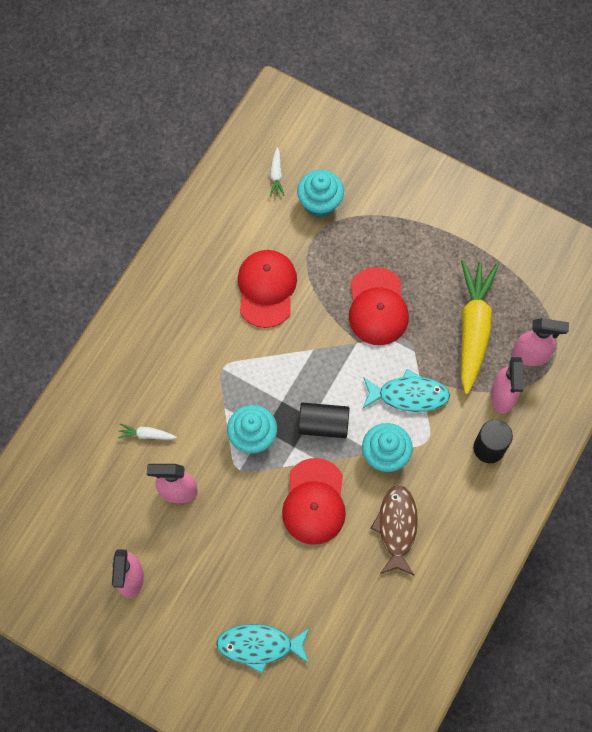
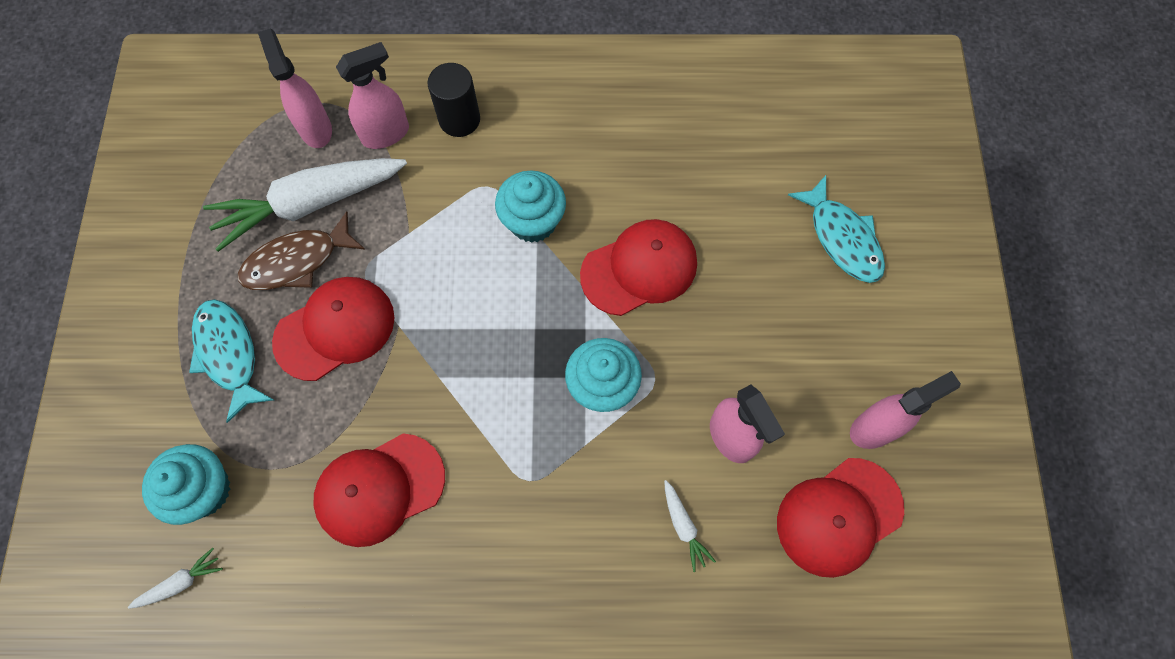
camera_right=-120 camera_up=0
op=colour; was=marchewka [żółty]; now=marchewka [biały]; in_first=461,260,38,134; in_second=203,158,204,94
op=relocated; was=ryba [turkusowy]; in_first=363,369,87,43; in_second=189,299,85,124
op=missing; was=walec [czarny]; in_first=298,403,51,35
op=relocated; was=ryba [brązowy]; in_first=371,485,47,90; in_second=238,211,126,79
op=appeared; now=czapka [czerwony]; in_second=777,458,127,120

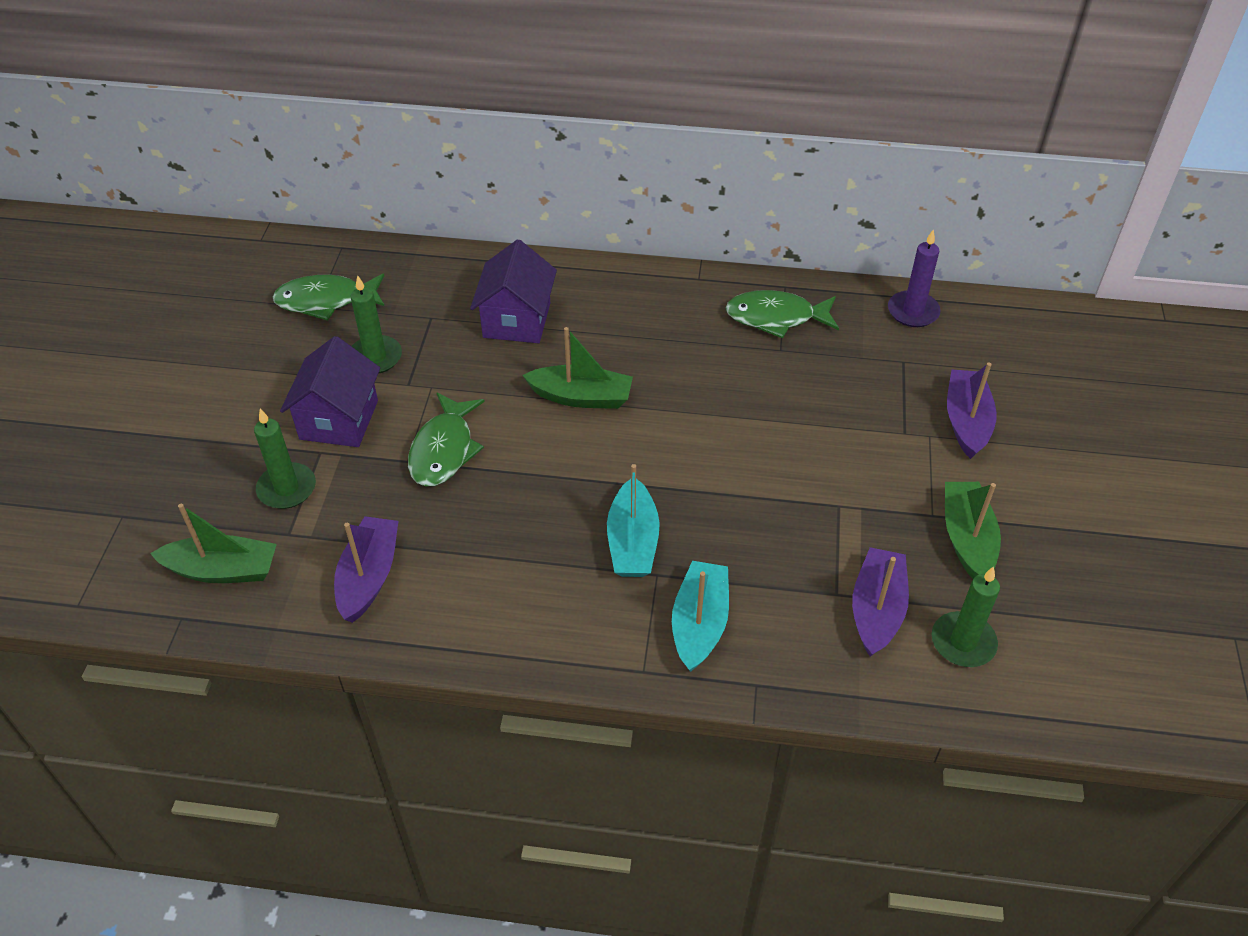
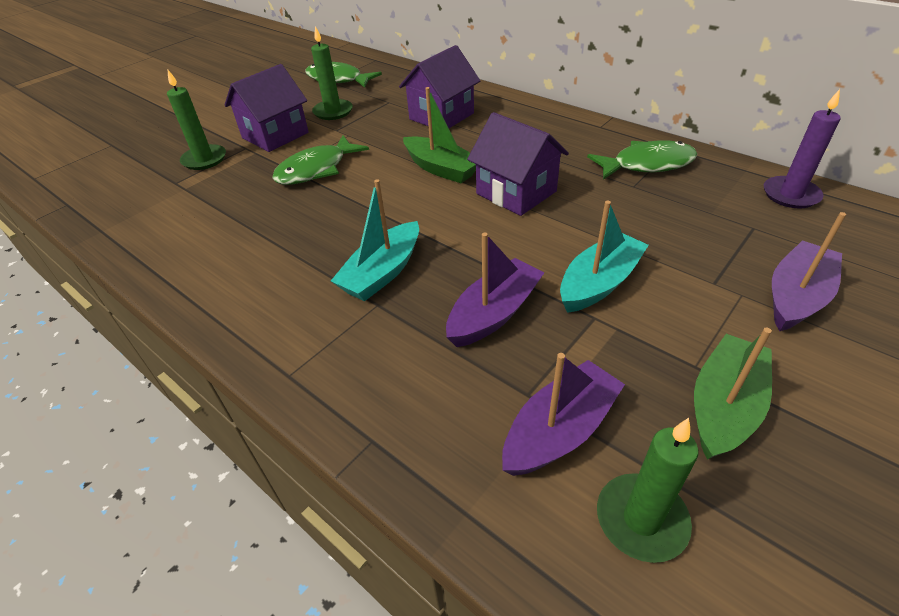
camera_right=35 camera_up=-5
op=spun; was=ryba [zielony]; in_first=726,290,113,49; in_second=587,140,111,40; clockwise=135
op=missing; was=łódka [zielony]; in_first=150,504,127,79
op=relocated; was=łódka [fioletowy]; in_first=334,516,65,107; in_second=446,232,99,115
op=relocated; was=łódka [turkusowy]; in_first=672,561,57,111; in_second=560,201,89,112
op=appeared; now=domek [fioletowy]; in_second=467,112,102,104

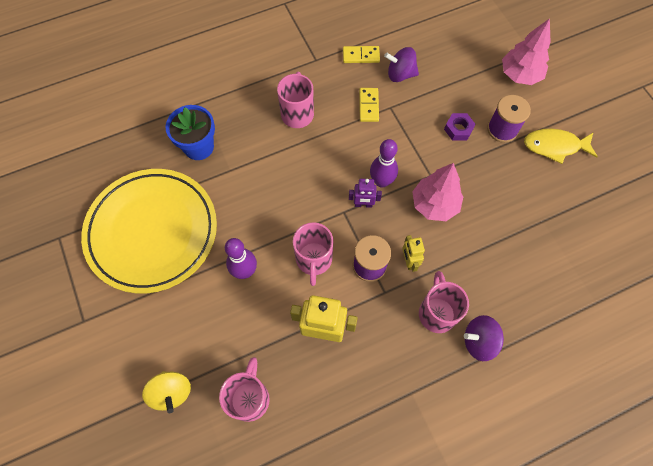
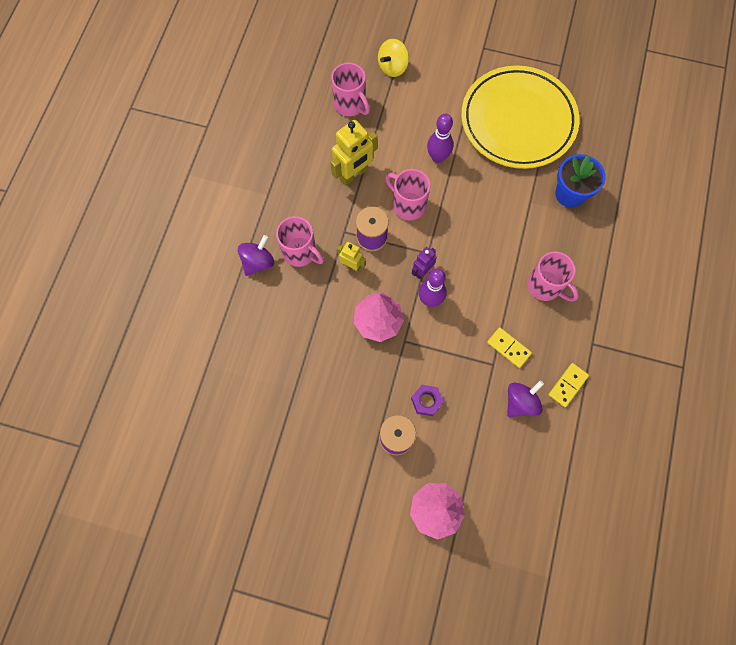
camera_right=130 camera_up=5
op=missing; was=ryba [żółty]; in_first=524,129,74,35
op=spun; was=bączek [żółty]; in_first=142,371,49,42; in_second=378,39,31,38; clockwise=-60

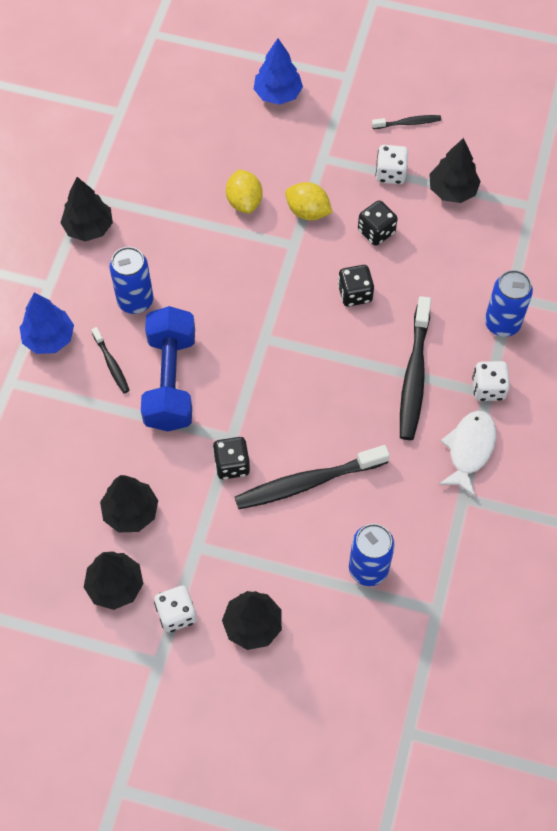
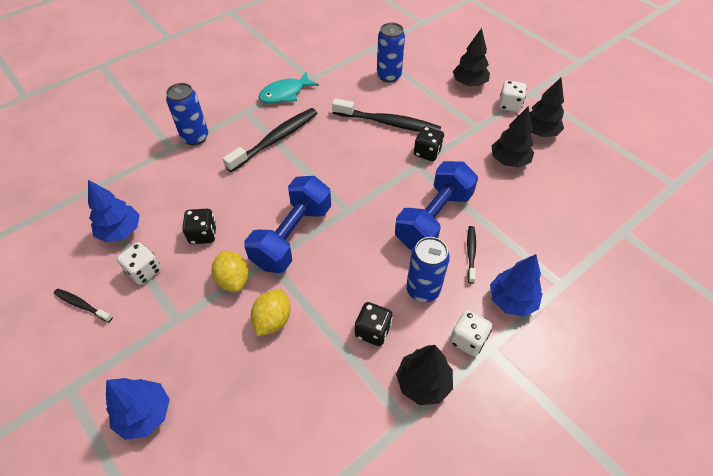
camera_right=-145 camera_up=-10
op=colour; was=drzewko [czarny]; now=drzewko [niebieski]; in_first=429,138,52,65; in_second=88,180,52,63
op=relocated; was=kostka do gry [czarny]; in_first=338,265,36,42; in_second=355,302,38,44
op=relocated; was=kostka do gry [biały]; in_first=472,361,38,40; in_second=450,310,42,46
op=colour; was=ryba [biały]; now=ryba [turkusowy]; in_first=438,411,58,86; in_second=258,72,61,32
op=appeared; now=hantel [niebieski]; in_second=244,176,87,97

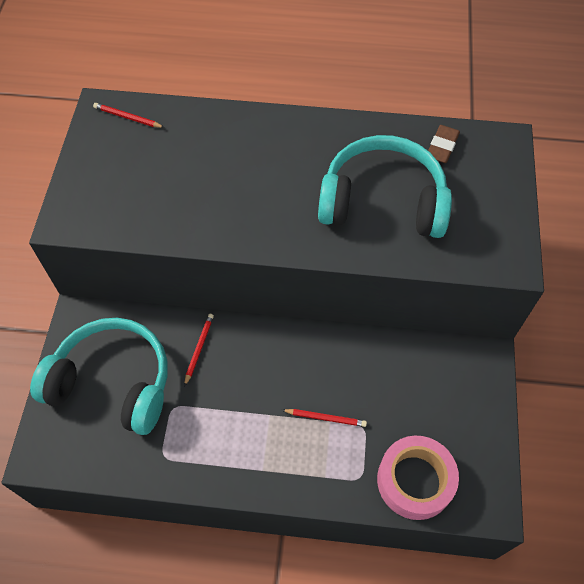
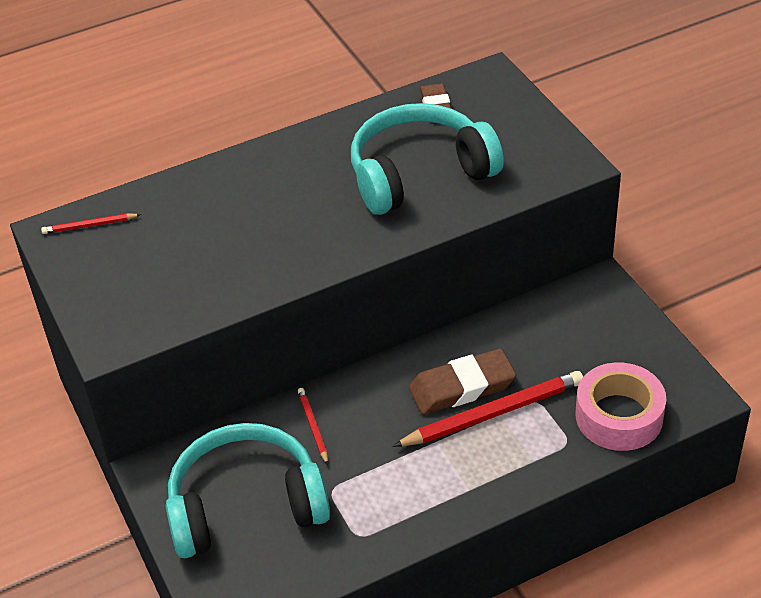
camera_right=-30 camera_up=-15
op=size; was=ołówek [czerwony]; in_first=282,409,85,18; in_second=393,371,190,76; ratio=2.04
op=appeared; now=gumka do mazania [brązowy]; in_second=409,349,107,66

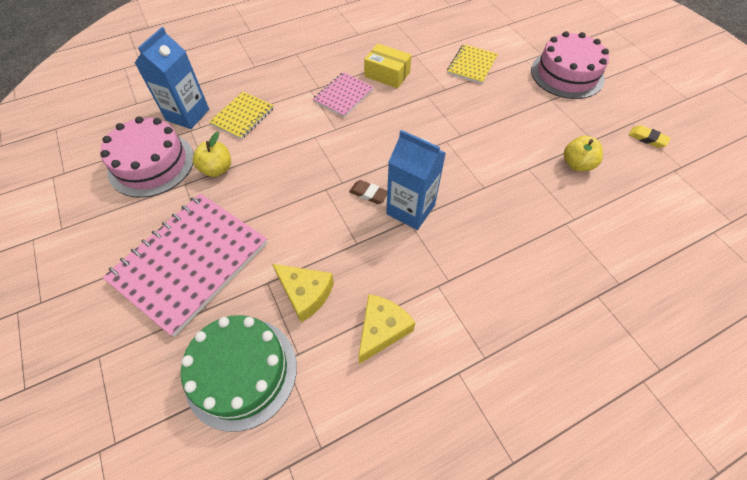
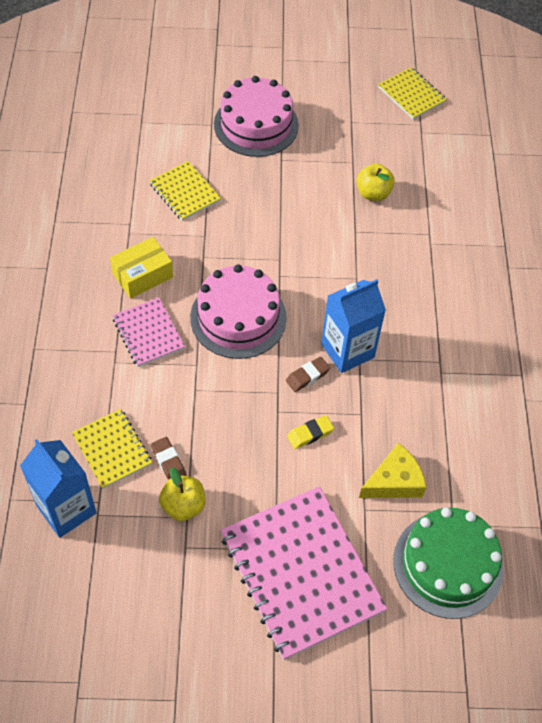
camera_right=-65 camera_up=0
op=relocated; was=tort [różowy]; in_first=100,116,94,82; in_second=190,264,97,95
op=relocated; was=gumka do mazania [żółty]; in_first=629,125,42,23; in_second=287,415,47,34
op=missing; was=ser [żółty]; in_first=358,294,58,70
op=appeared; now=zeszyt [żółty]; in_second=378,67,69,53
op=appeared; now=gumka do mazania [brązowy]; in_second=151,437,36,43

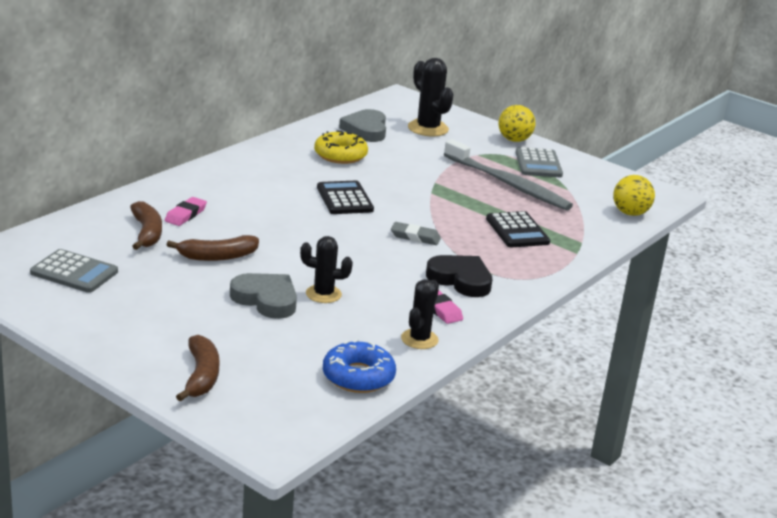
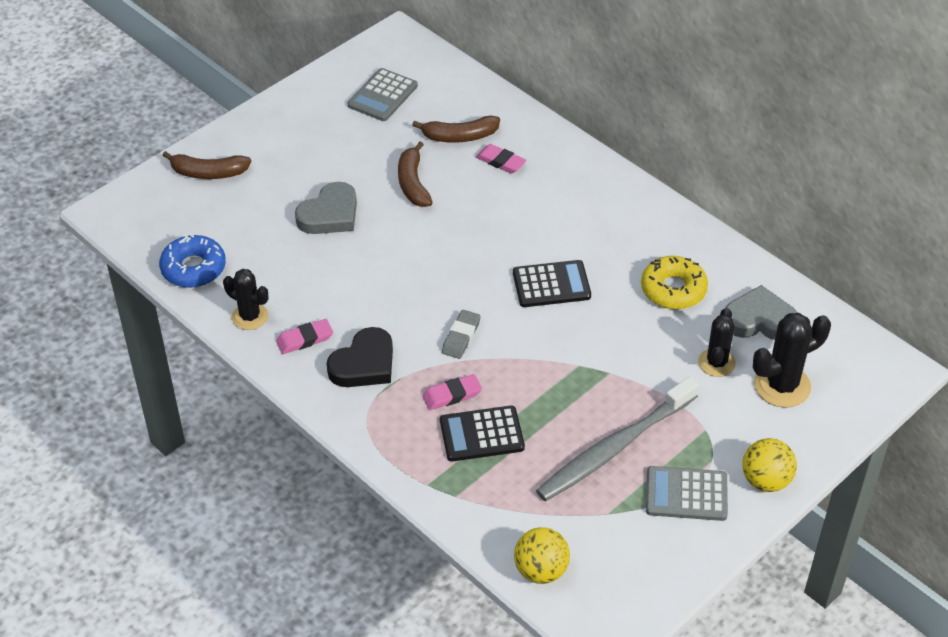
camera_right=100 camera_up=20
op=relocated; was=kaktus [czarny]; in_first=300,236,53,67; in_second=698,308,38,69
op=appeared; now=gumka do mazania [różowy]; in_second=423,374,59,36

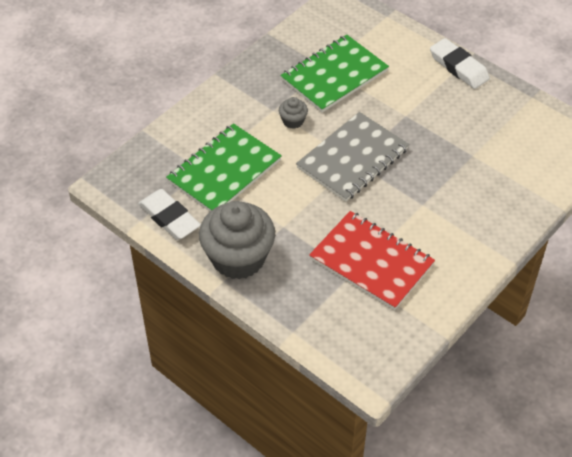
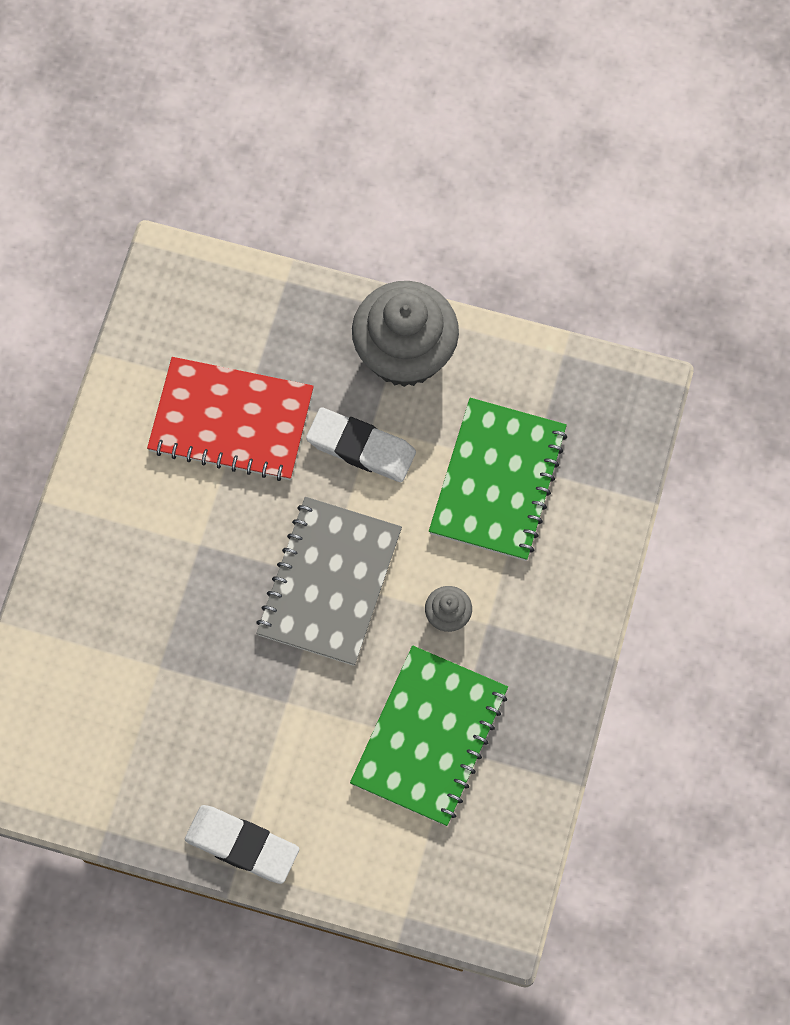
camera_right=155 camera_up=20
op=relocated; was=gumka do mazania [biały]; in_first=138,189,63,51; in_second=306,407,110,75

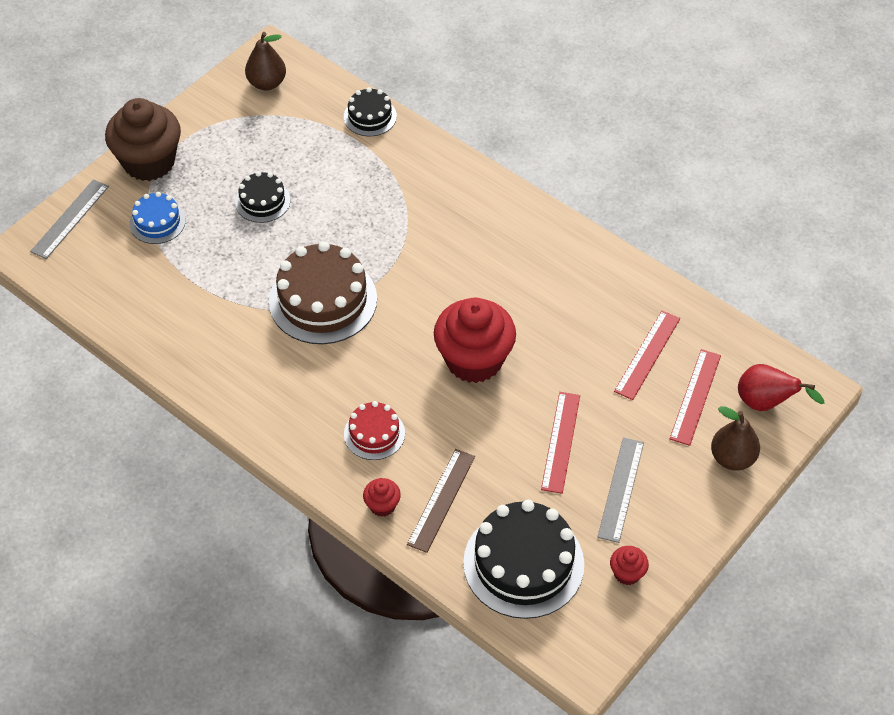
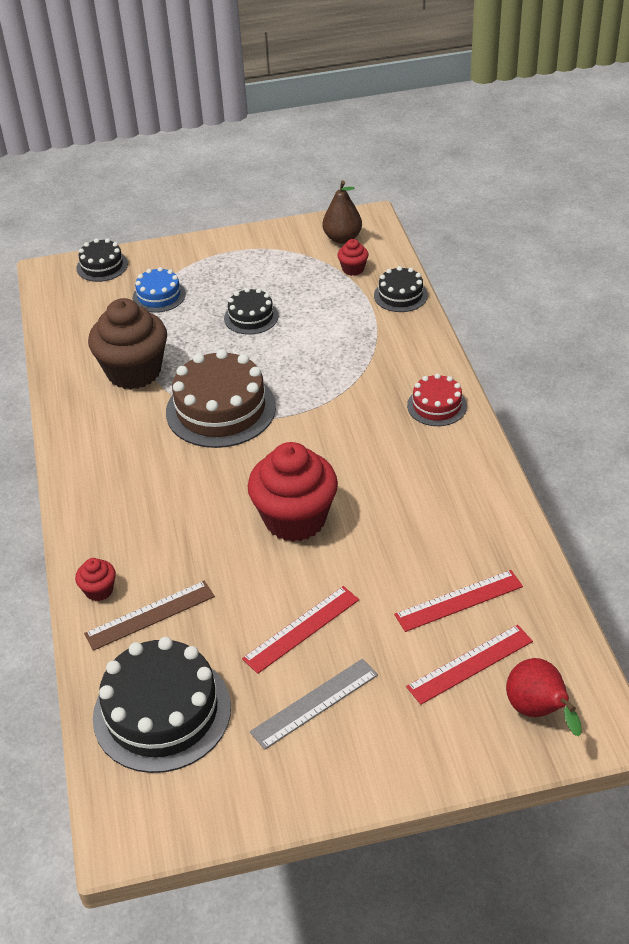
camera_right=40 camera_up=-10
op=relocated; was=muffinka [brązowy]; in_first=105,98,76,83; in_second=88,298,79,91
op=exchanged; was=linijka [szary]; now=tort [czarny]; in_first=30,179,79,80; in_second=76,238,52,44
op=relocated; was=tort [czerwony]; in_first=344,401,61,59; in_second=407,373,60,53
op=missing; was=gruszka [brązowy]; in_first=711,406,49,64
op=relocated; was=muffinka [czerwony]; in_first=610,546,39,39; in_second=337,239,32,37

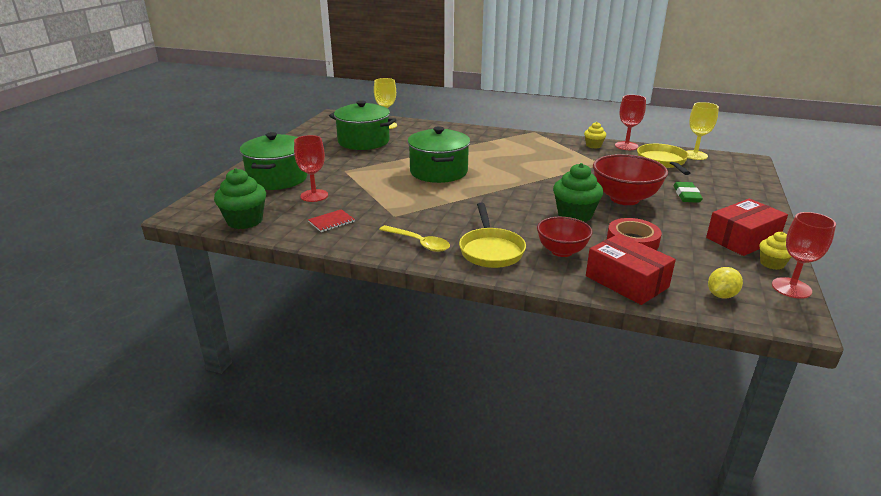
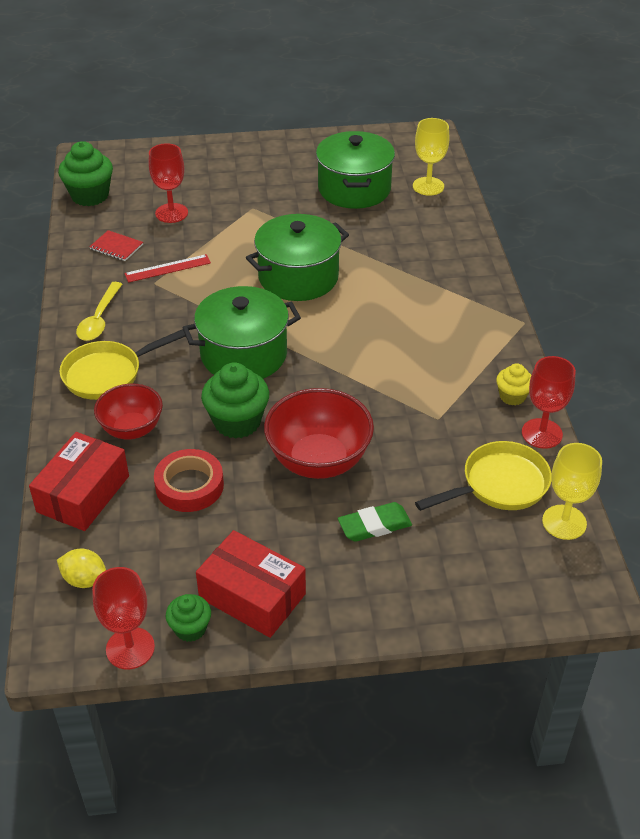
camera_right=65 camera_up=15
op=relocated; was=garnek [zielony]; in_first=240,132,68,58; in_second=183,286,118,93
op=colour; was=muffinka [żółty]; now=muffinka [zielony]; in_first=760,232,32,38; in_second=166,594,45,48
op=appeared; now=linijka [czerwony]; in_second=124,254,87,29

